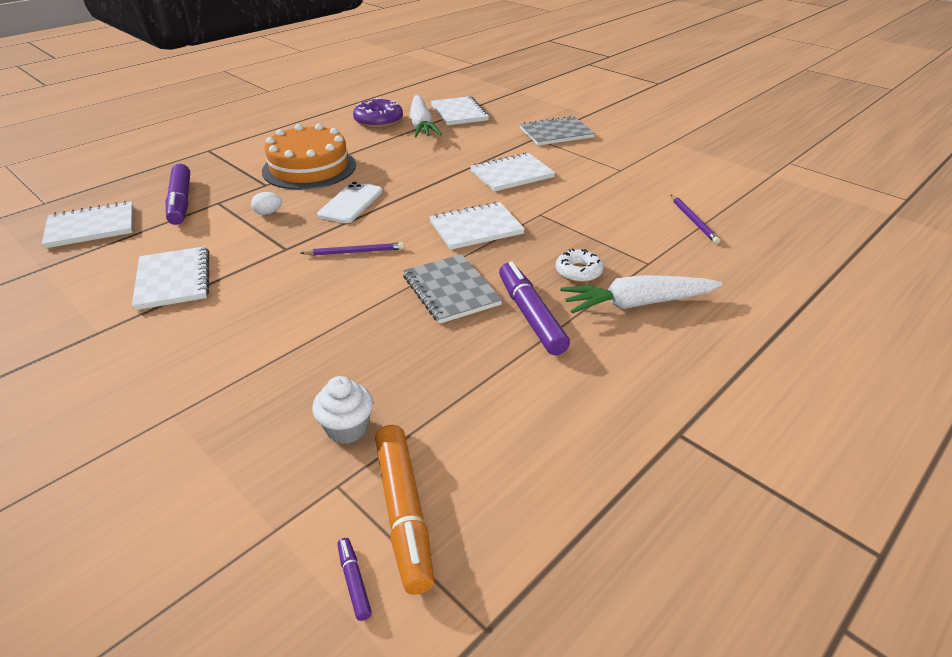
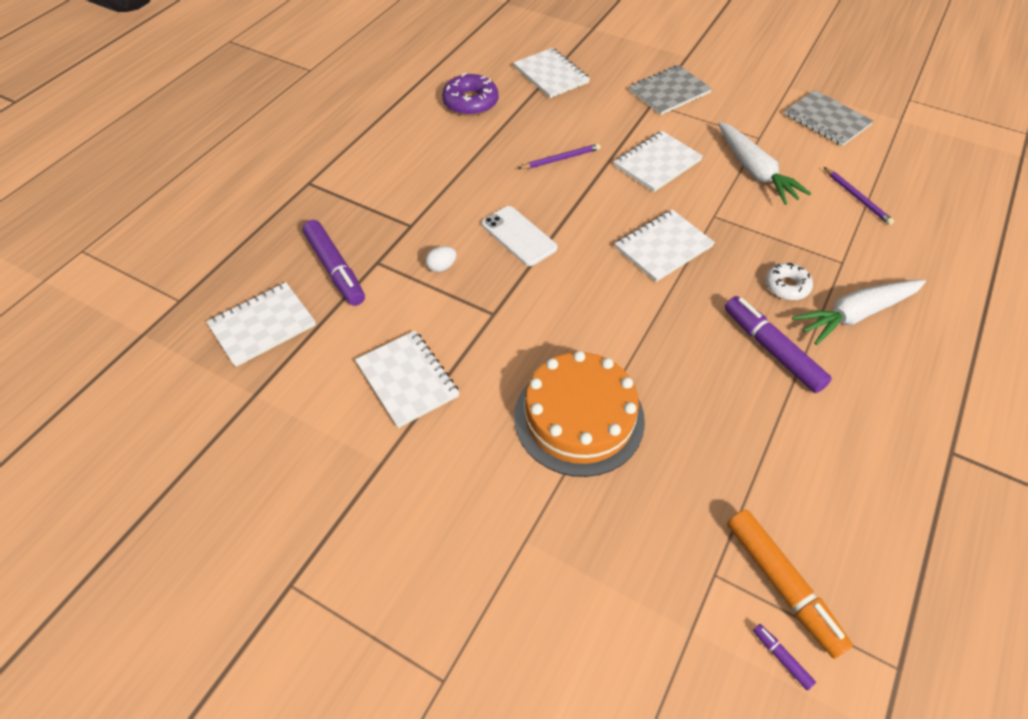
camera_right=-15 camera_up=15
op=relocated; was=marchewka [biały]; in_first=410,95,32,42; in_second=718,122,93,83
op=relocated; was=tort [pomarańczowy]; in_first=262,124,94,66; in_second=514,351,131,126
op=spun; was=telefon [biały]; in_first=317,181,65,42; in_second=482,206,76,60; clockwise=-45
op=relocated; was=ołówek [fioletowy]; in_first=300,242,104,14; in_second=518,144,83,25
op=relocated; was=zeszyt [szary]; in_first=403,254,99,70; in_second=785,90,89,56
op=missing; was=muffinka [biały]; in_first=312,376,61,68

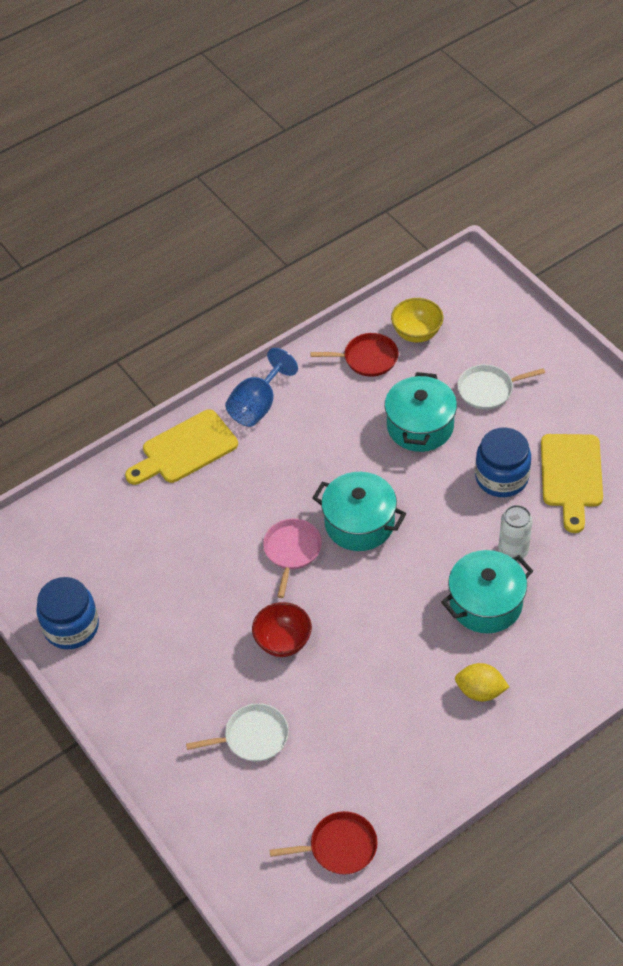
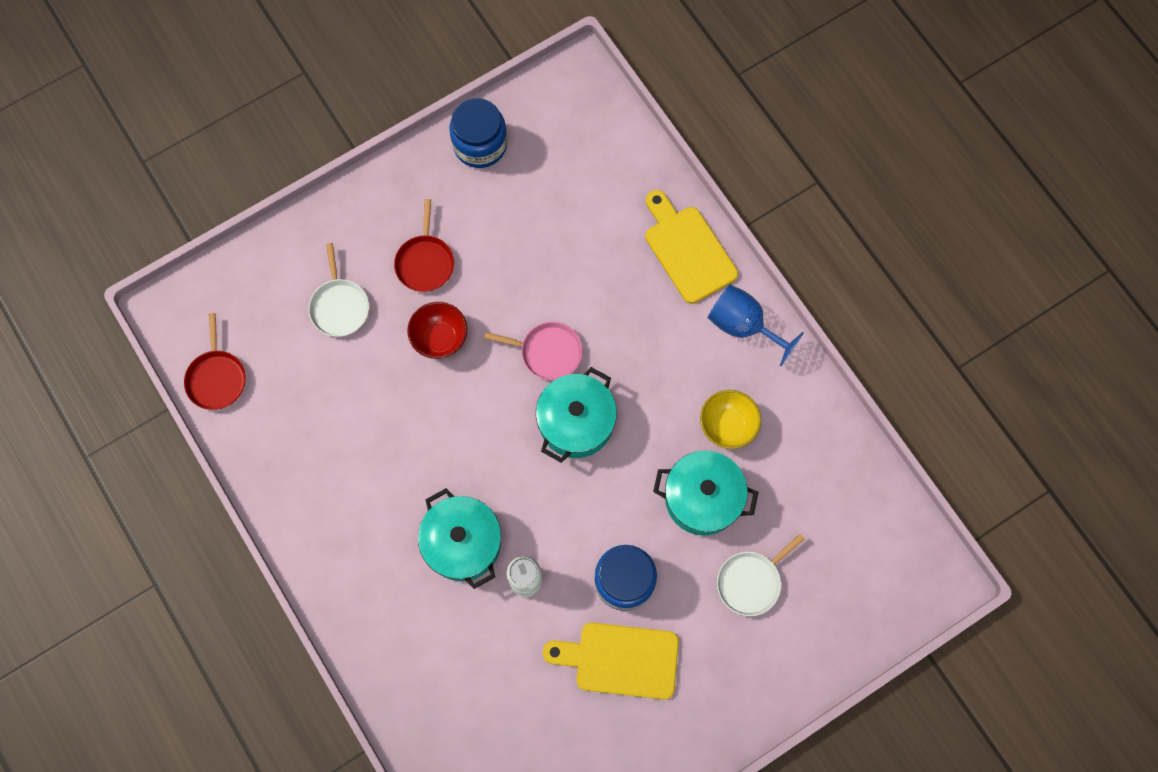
camera_right=90 camera_up=20
op=relocated; was=miska [żółty]; in_first=391,298,52,45; in_second=700,390,61,59
op=relocated; was=patelnia [czerwony]; in_first=310,333,88,44; in_second=394,199,60,93
op=spun; was=patelnia [biały]; in_first=457,364,88,45; in_second=717,534,88,82; clockwise=-120
op=missing; was=cytryna [żółty]; in_first=455,663,54,38

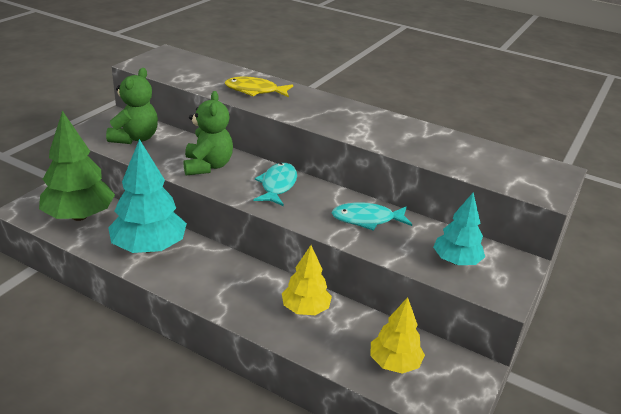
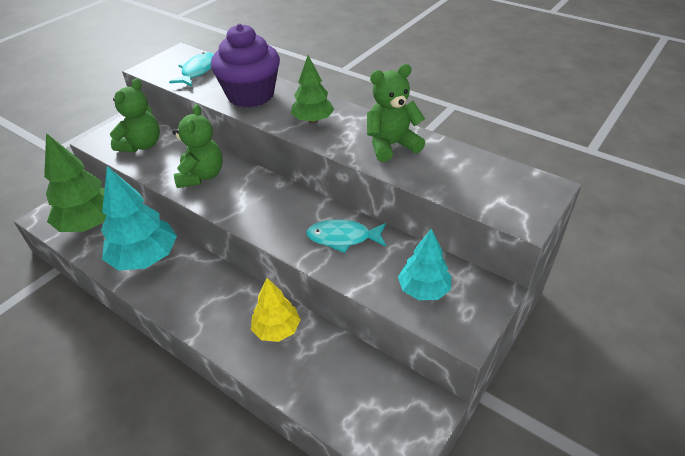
camera_right=10 camera_up=10
op=exchanged; was=ryba [żółty]; now=muffinka [fioletowy]; in_first=225,77,68,20; in_second=211,24,69,83
op=relocated; was=ryba [turkusowy]; in_first=254,163,43,43; in_second=169,52,45,34
op=missing; was=drzewko [żółty]; in_first=370,297,55,77
op=appeared; now=drzewko [zielony]; in_second=291,55,44,68
op=appeared; now=miś [zielony]; in_second=367,64,58,98

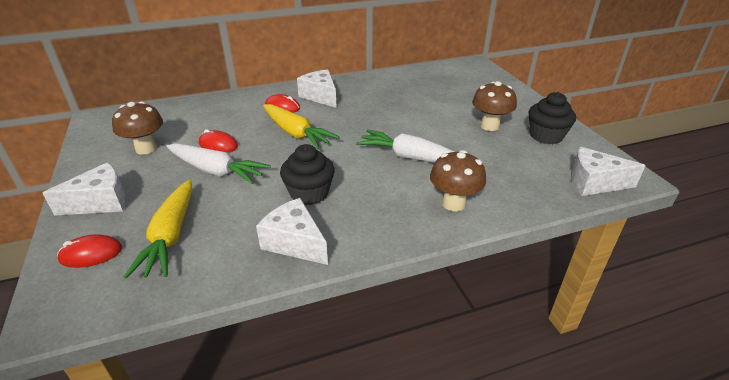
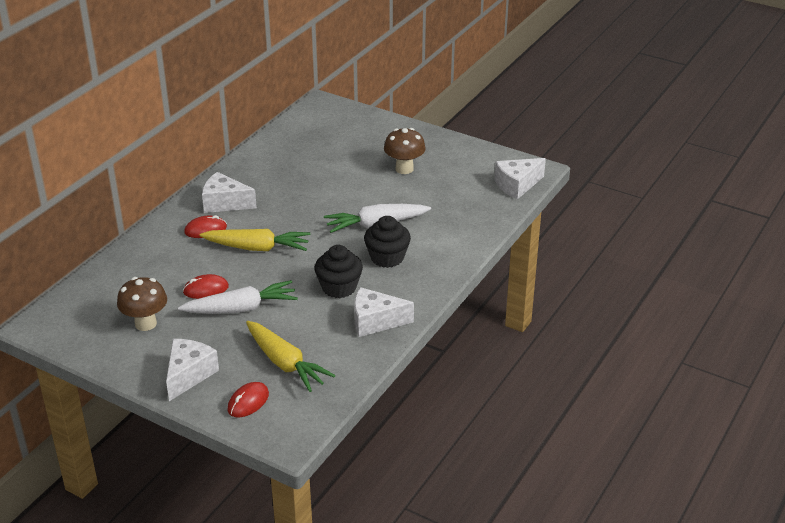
camera_right=-40 camera_up=0
op=relocated; was=muffinka [czarny]; in_first=529,92,47,52; in_second=364,216,47,52
op=missing; was=grzyb [brązowy]; in_first=430,150,56,61

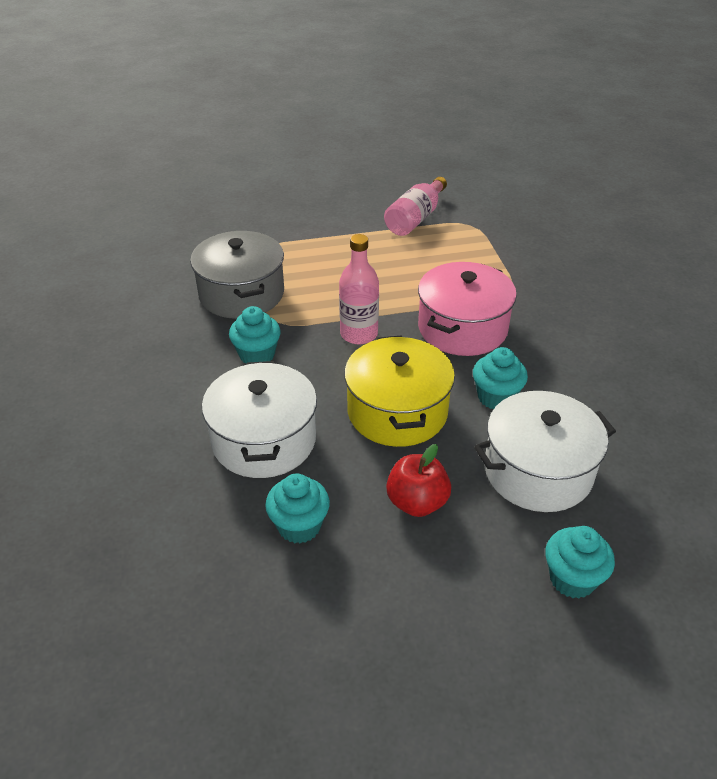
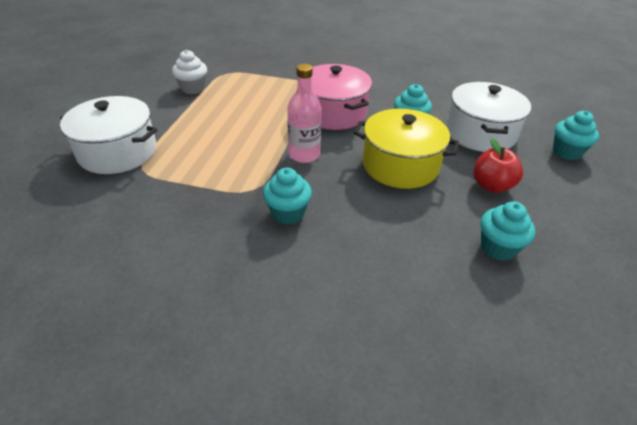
camera_right=-65 camera_up=0
op=exchanged; was=butelka [różowy]; now=muffinka [biały]; in_first=384,177,63,59; in_second=172,50,35,44
op=missing; was=garnek [szary]; in_first=190,231,94,88
op=relocated; was=garnek [biały]; in_first=202,361,115,117; in_second=60,96,97,78

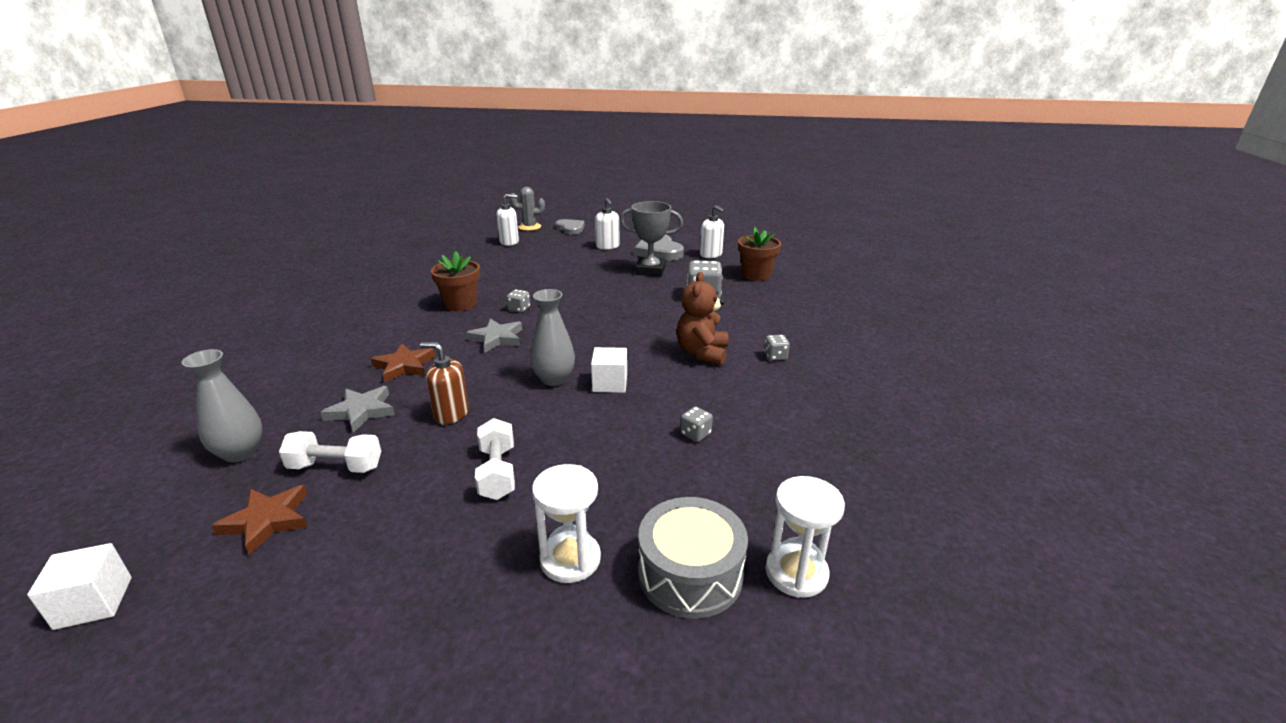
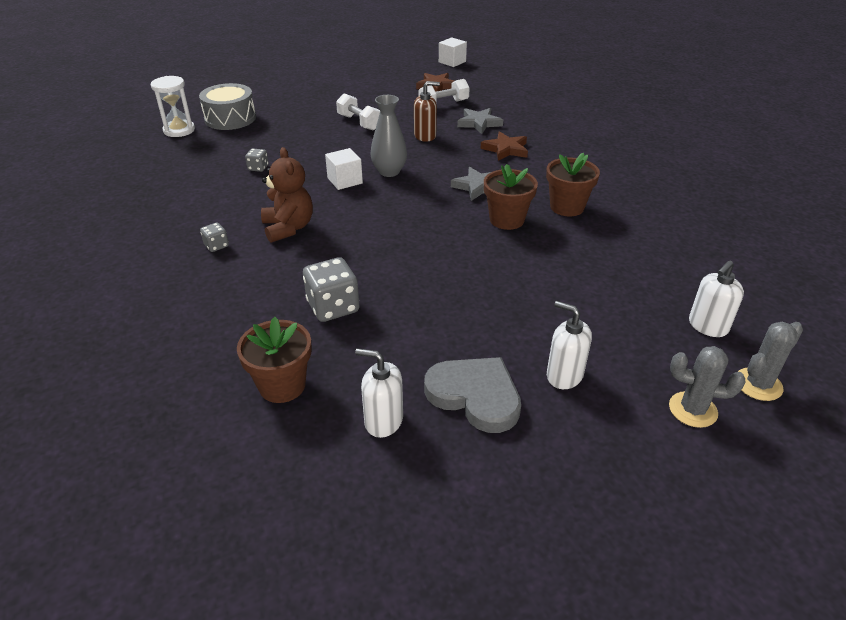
camera_right=150 camera_up=10
op=missing; was=puchar [szary]; in_first=620,201,63,75
op=exchanged; was=serce [szary]; now=kaktus [szary]; in_first=555,219,30,16; in_second=669,346,77,82
op=exchanged; was=kostka do gry [szary]; now=doniczka [brązowy]; in_first=507,289,23,24; in_second=484,164,54,66
op=missing; was=wazon [szary]; in_first=181,349,81,113
op=missing; was=klepsydra [biały]; in_first=532,464,69,119

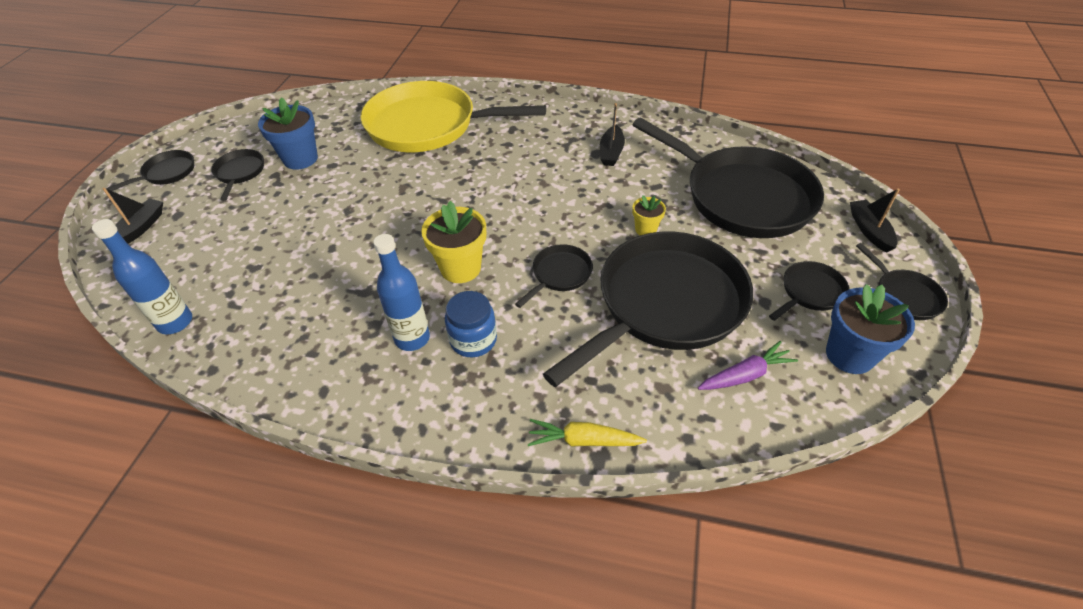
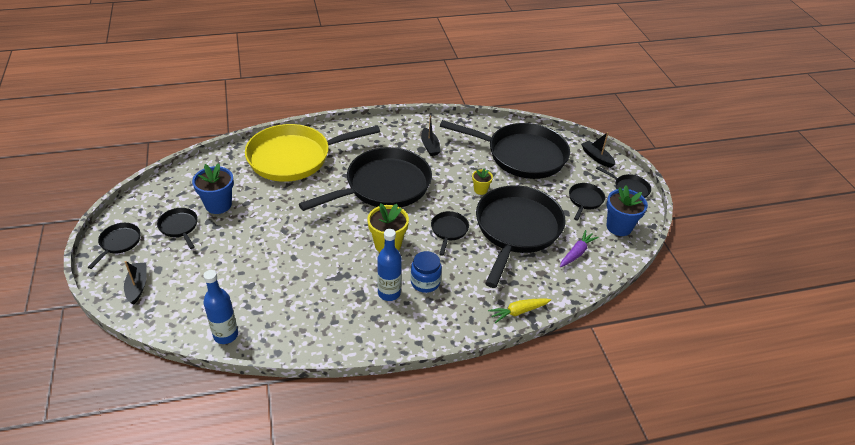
camera_right=-30 camera_up=-5
op=appeared; now=patelnia [czarny]; in_second=299,147,133,64

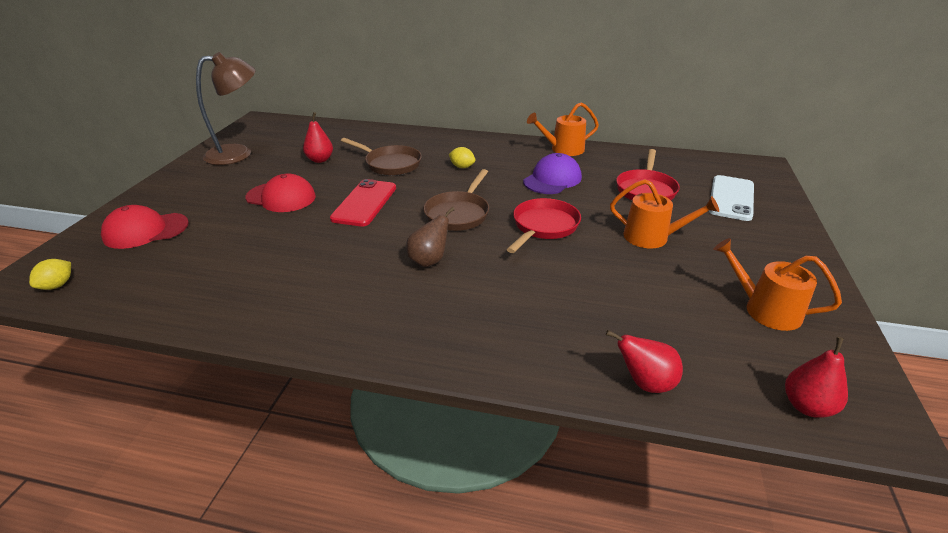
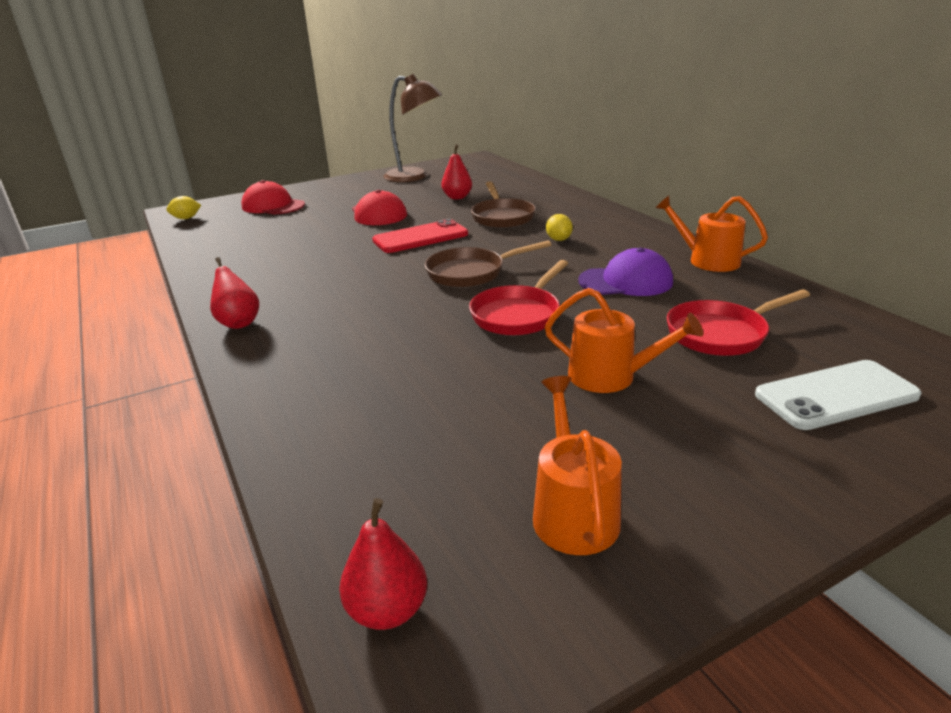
camera_right=50 camera_up=-5
op=spun; was=konewka [pomarańczowy]; in_first=610,179,109,69; in_second=544,288,159,105; clockwise=-45
op=spun; was=patelnia [czerwony]; in_first=507,198,74,55; in_second=469,260,99,76; clockwise=135
op=missing; was=gruszka [brązowy]; in_first=406,207,49,60
op=relocated; was=gruszka [czerwony]; in_first=606,330,77,63; in_second=210,257,49,72

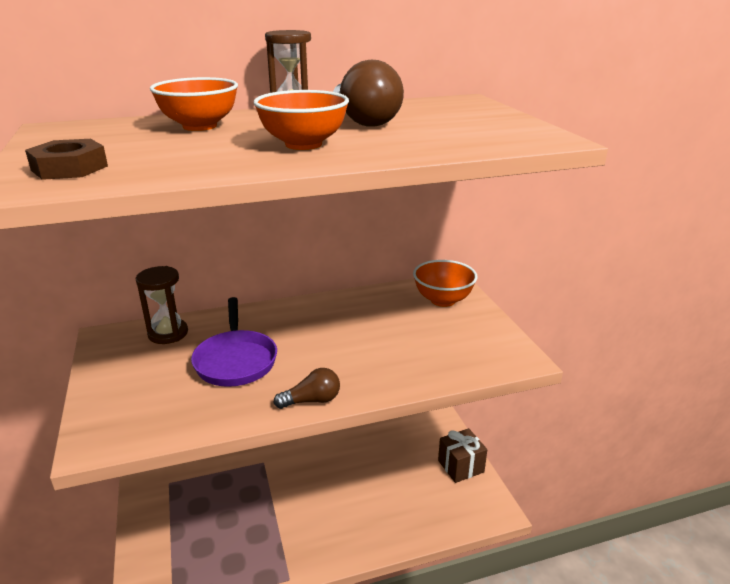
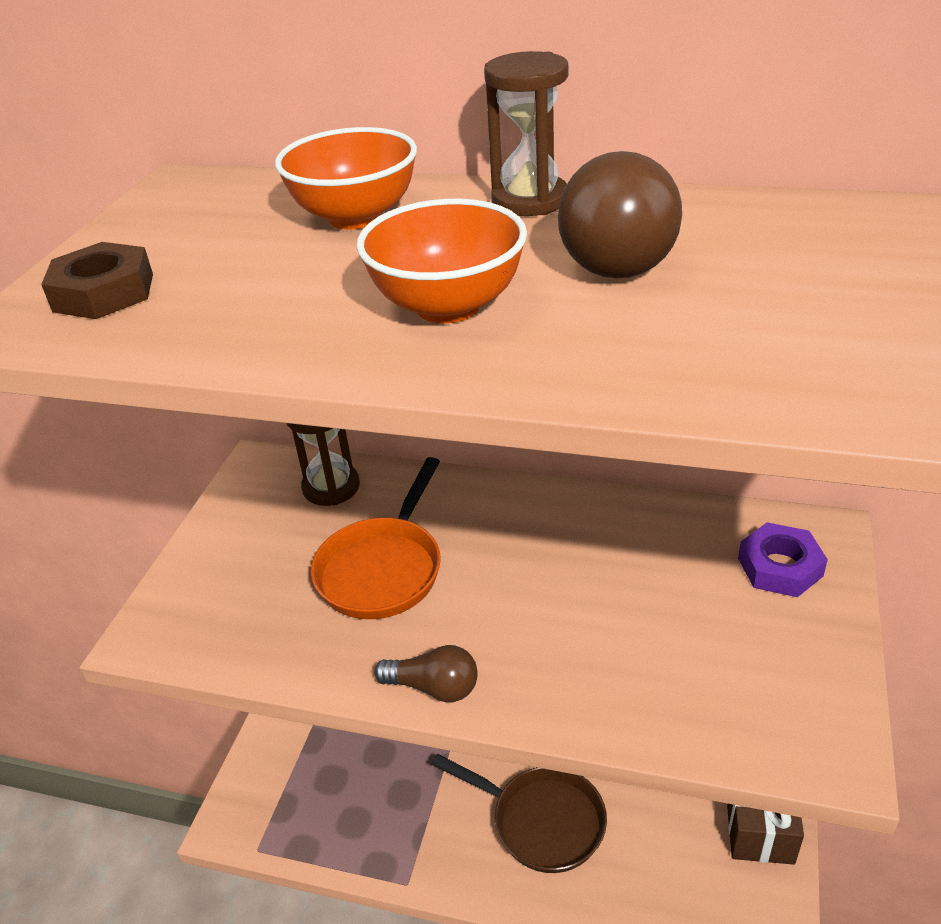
camera_right=35 camera_up=10
op=exchanged; was=miska [pomarańczowy]; now=nakrętka [fioletowy]; in_first=413,260,64,47; in_second=738,522,90,75
op=colour; was=patelnia [fioletowy]; now=patelnia [pomarańczowy]; in_first=191,297,86,90; in_second=311,457,130,162
op=appeared; now=patelnia [brązowy]; in_second=431,754,176,119

